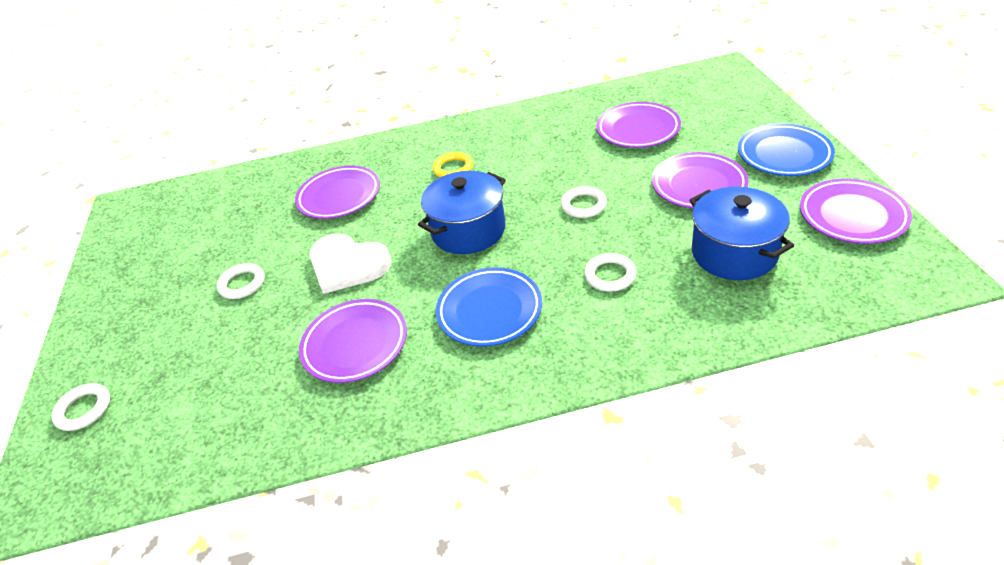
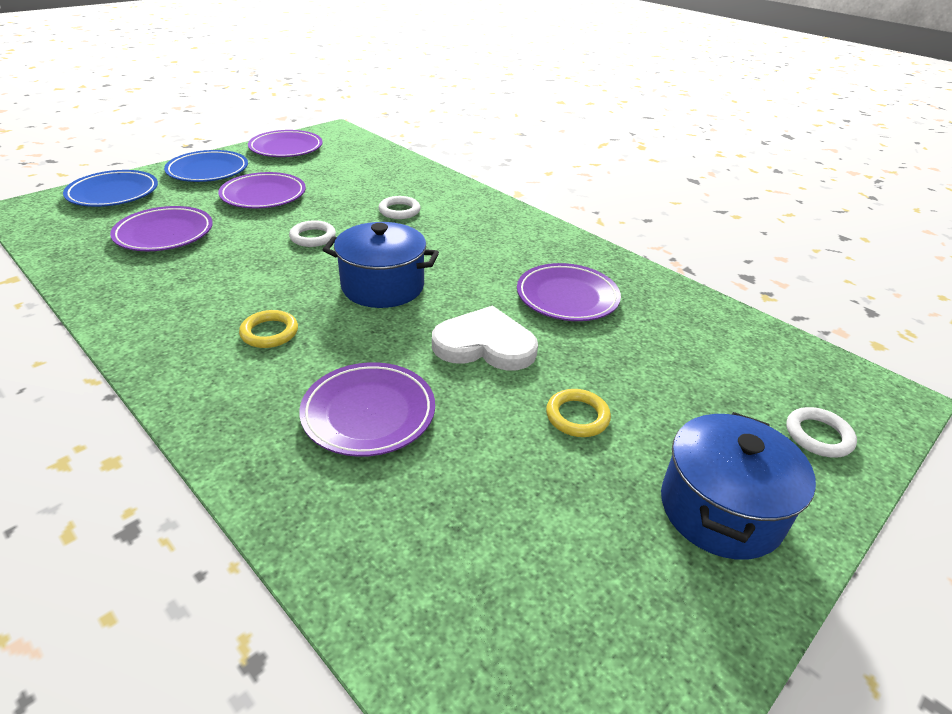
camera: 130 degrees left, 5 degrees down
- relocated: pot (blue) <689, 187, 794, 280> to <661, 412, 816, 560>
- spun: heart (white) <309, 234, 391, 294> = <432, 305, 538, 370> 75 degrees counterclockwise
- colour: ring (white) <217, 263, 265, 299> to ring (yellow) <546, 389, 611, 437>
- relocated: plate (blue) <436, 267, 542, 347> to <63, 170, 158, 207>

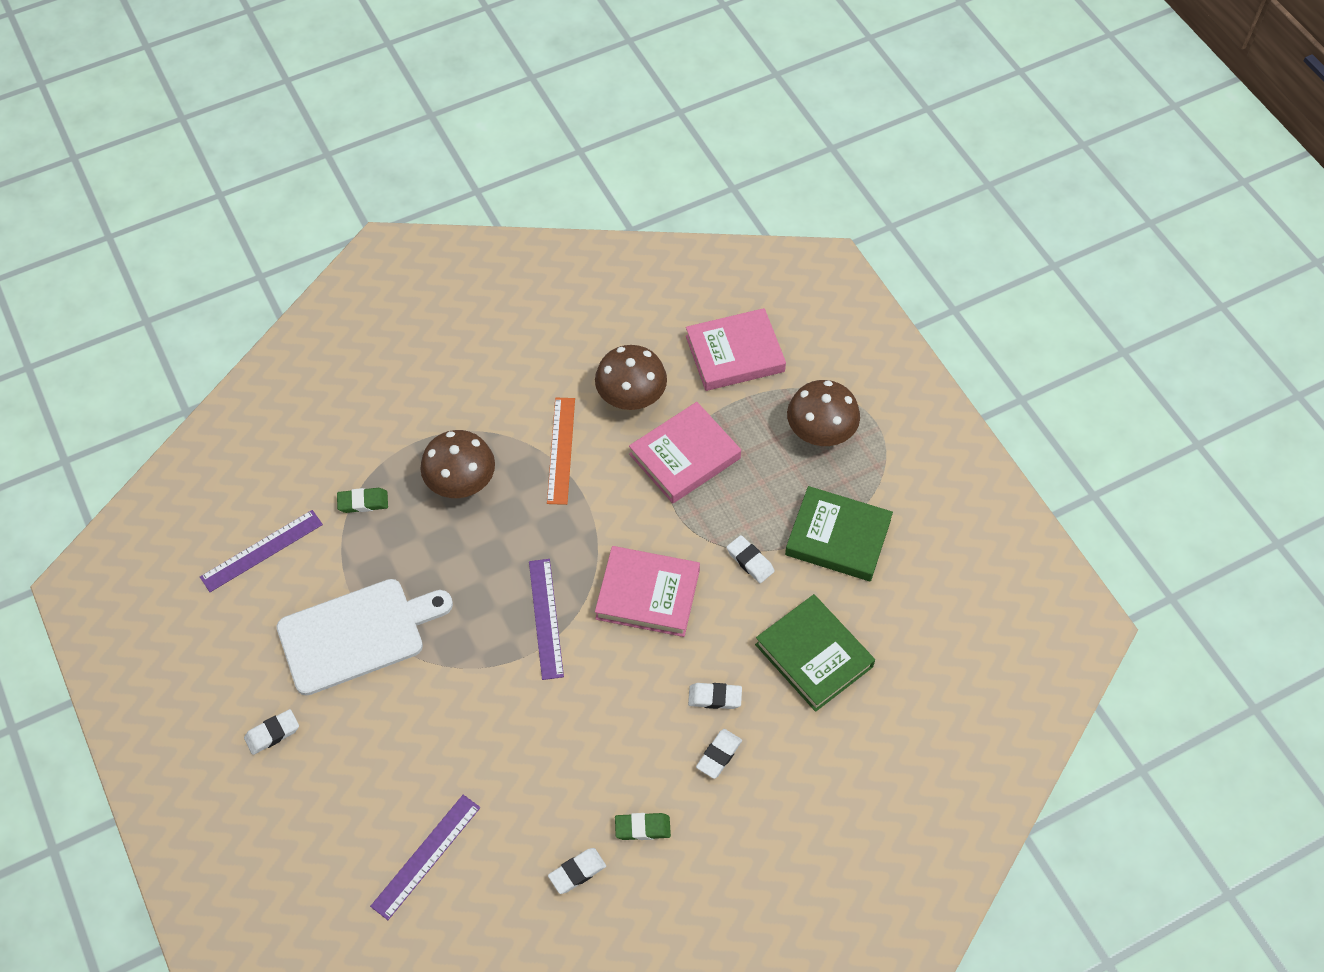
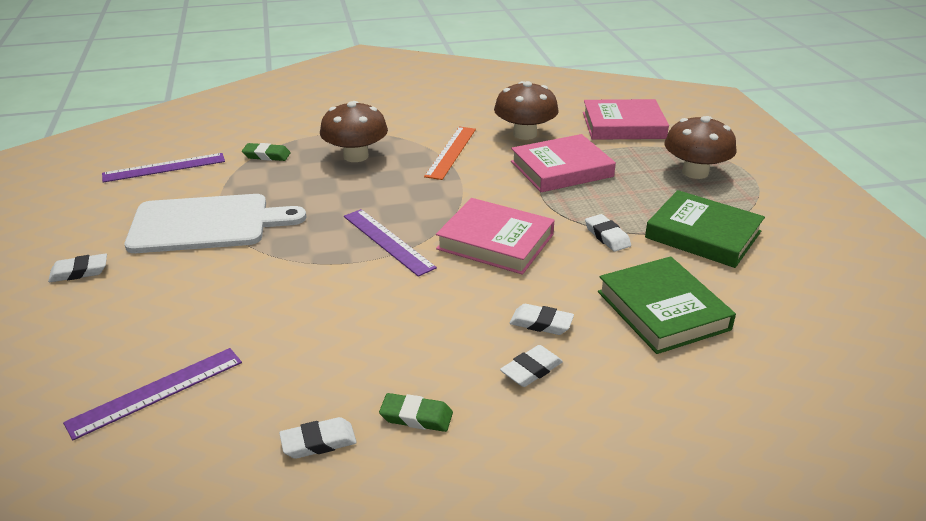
camera: 15 degrees right, 25 degrees down
- spun: ruler (purple) <529, 559, 564, 680> = <344, 209, 437, 277> 45 degrees counterclockwise

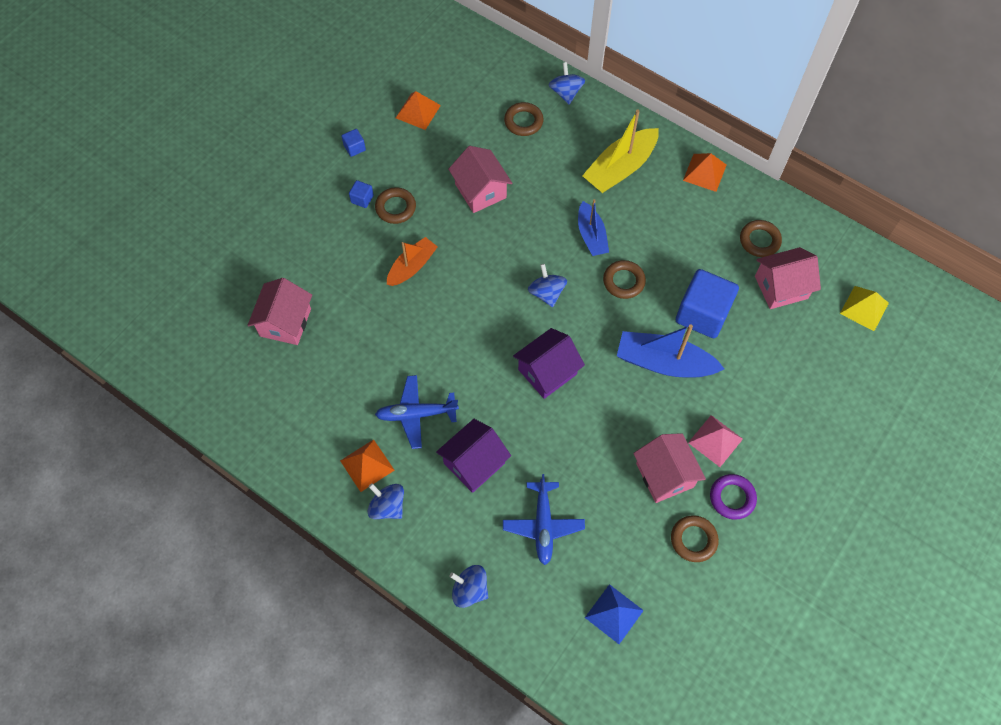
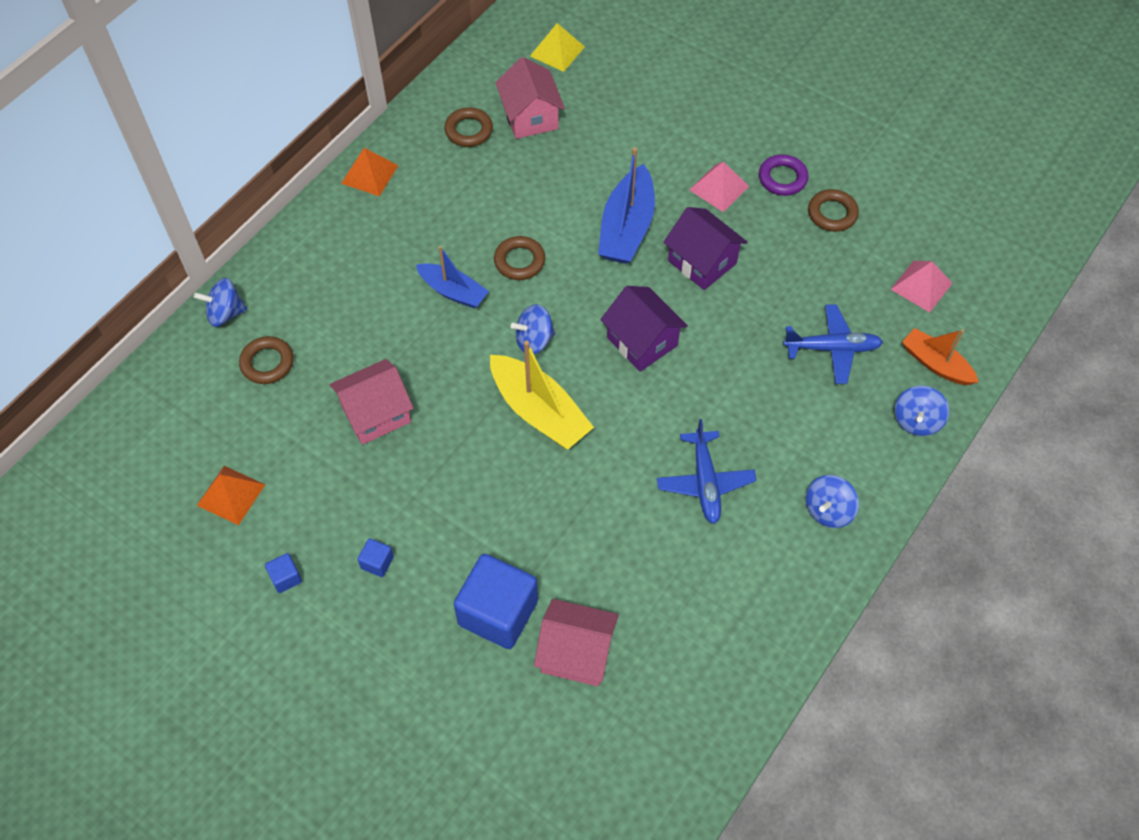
camera: 90 degrees left, 5 degrees down
- relocated: boat (yellow) <582, 110, 659, 193> to <490, 341, 594, 450>
- missing: ring (brown) <375, 187, 416, 224>
- spun: boat (blue) <578, 199, 609, 256> = <416, 246, 489, 308> 45 degrees clockwise
- relocated: boat (orange) <387, 237, 438, 286> to <902, 328, 979, 385>
- relocated: cube (blue) <676, 269, 739, 338> to <454, 554, 538, 649>
- relocated: house (purple) <436, 419, 511, 493> to <663, 207, 747, 290>
- missing: house (pink) <633, 433, 706, 503>
- missing: pyramid (orange) <340, 439, 394, 492>
- colour: pyramid (blue) <585, 584, 644, 644> to pyramid (pink) <891, 261, 953, 313>

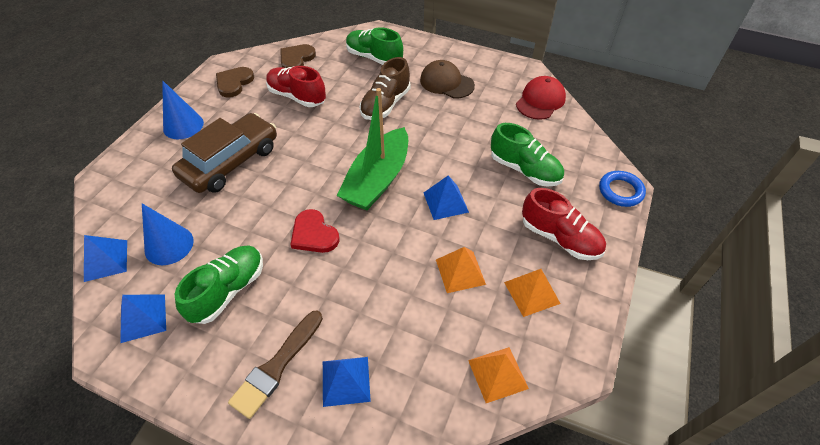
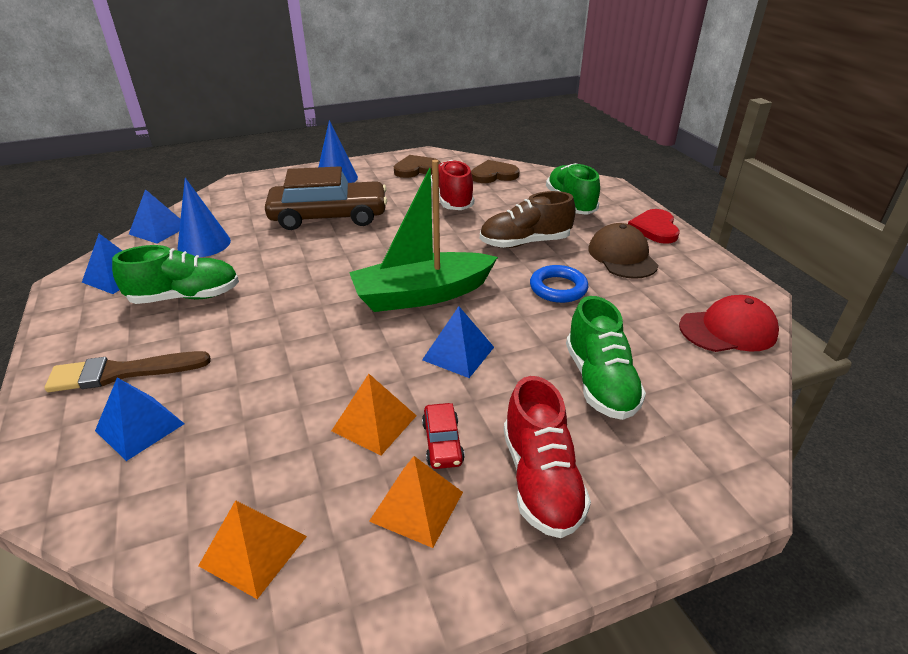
camera: 45 degrees right, 15 degrees down
- relocated: ring (blue) <599, 171, 646, 207> to <530, 265, 588, 303>
- relocated: heart (red) <290, 209, 339, 253> to <628, 209, 680, 244>
- appeared: car (red) <422, 403, 465, 469>

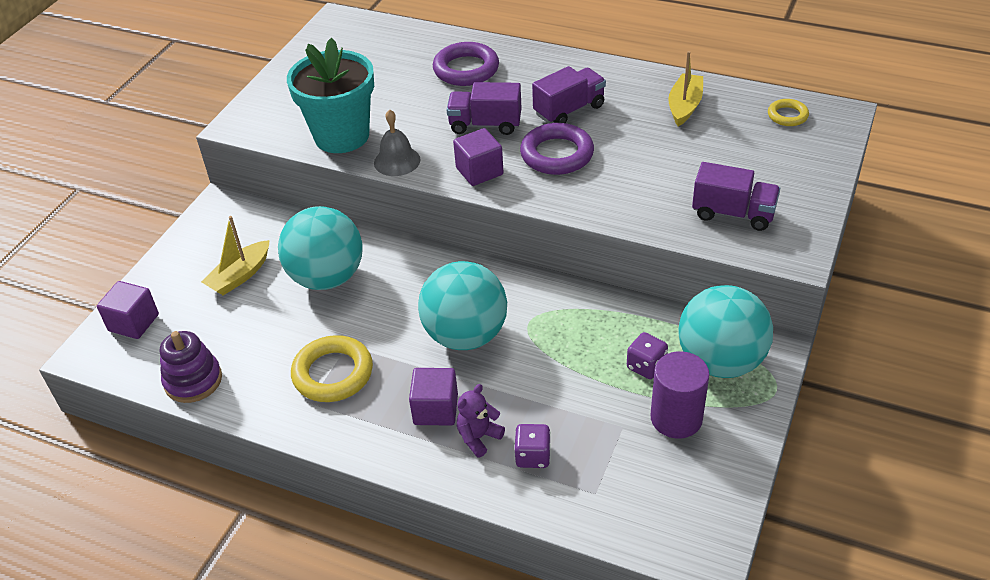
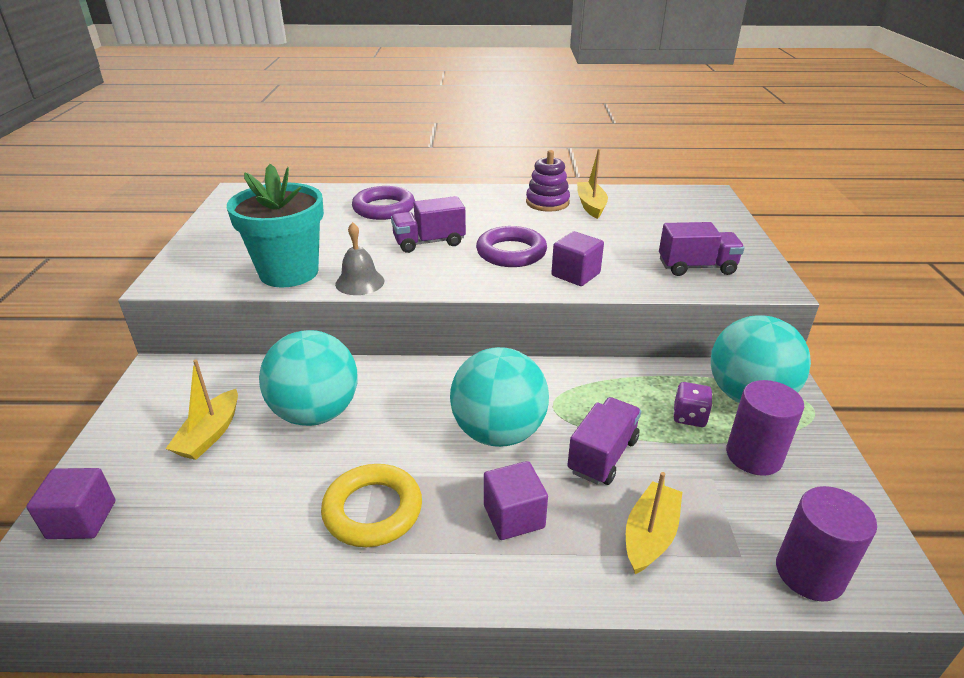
camera: 25 degrees left, 10 degrees down
- relocated: truck (purple) <532, 66, 606, 124> to <567, 397, 641, 485>
- missing: ring (yellow) <768, 99, 809, 126>
- relocated: cube (purple) <453, 128, 504, 186> to <552, 231, 604, 286>
- relocated: stacking toy (purple) <160, 331, 222, 403> to <526, 150, 570, 212>
- missing: teddy bear (purple) <457, 384, 505, 458>
- exchanged: dice (purple) <514, 424, 551, 468> to boat (yellow) <626, 472, 682, 574>
- appeared: cylinder (purple) <776, 486, 877, 602>

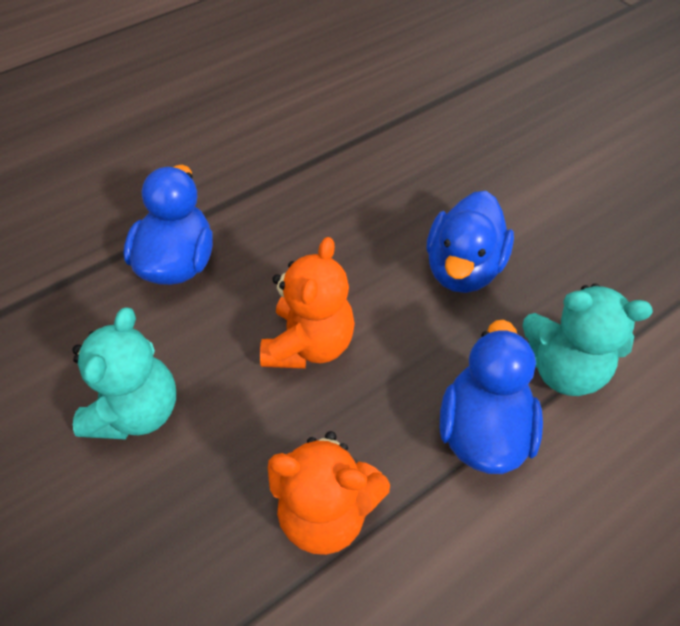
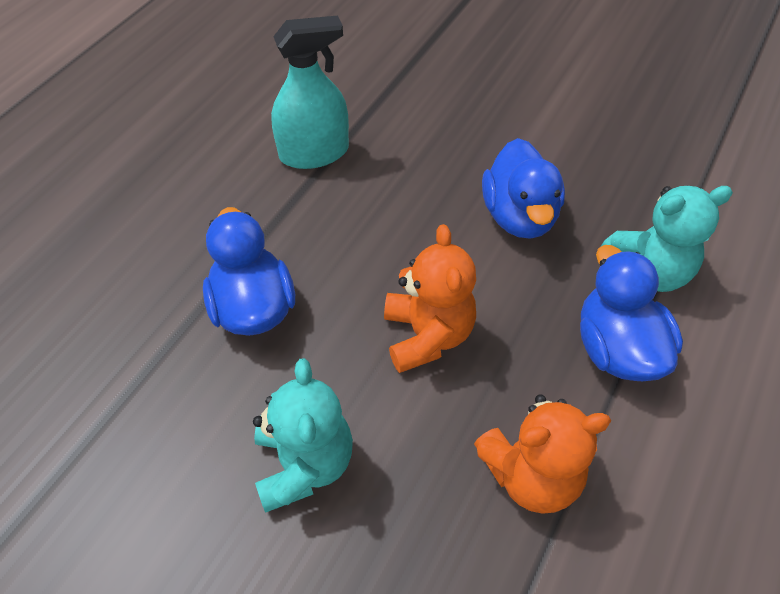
camera: 25 degrees left, 0 degrees up
- appeared: spray bottle (turquoise) <271, 16, 349, 169>

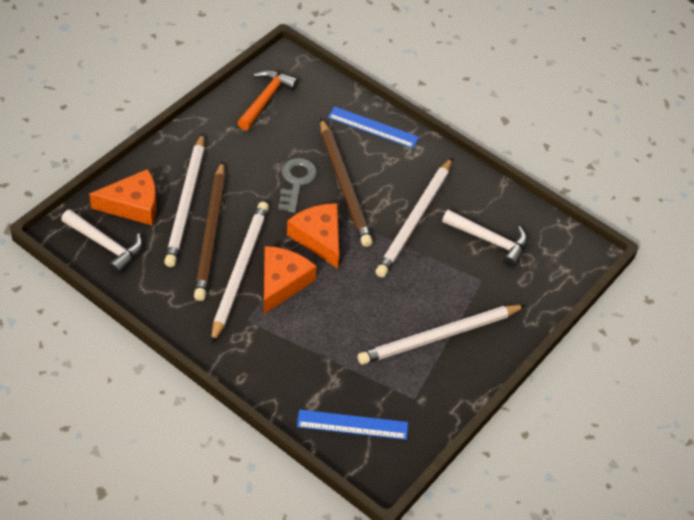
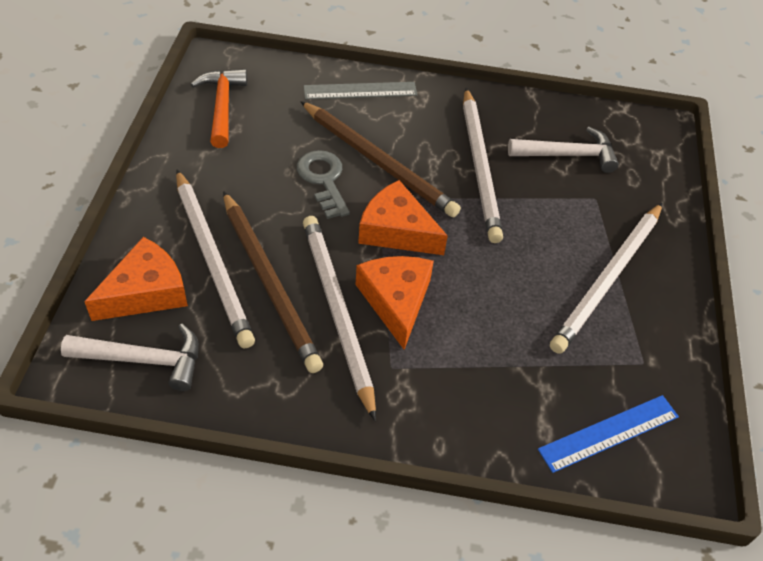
camera: 30 degrees left, 0 degrees up
- colour: ruler (blue) <328, 106, 419, 148> to ruler (grey) <304, 82, 417, 99>

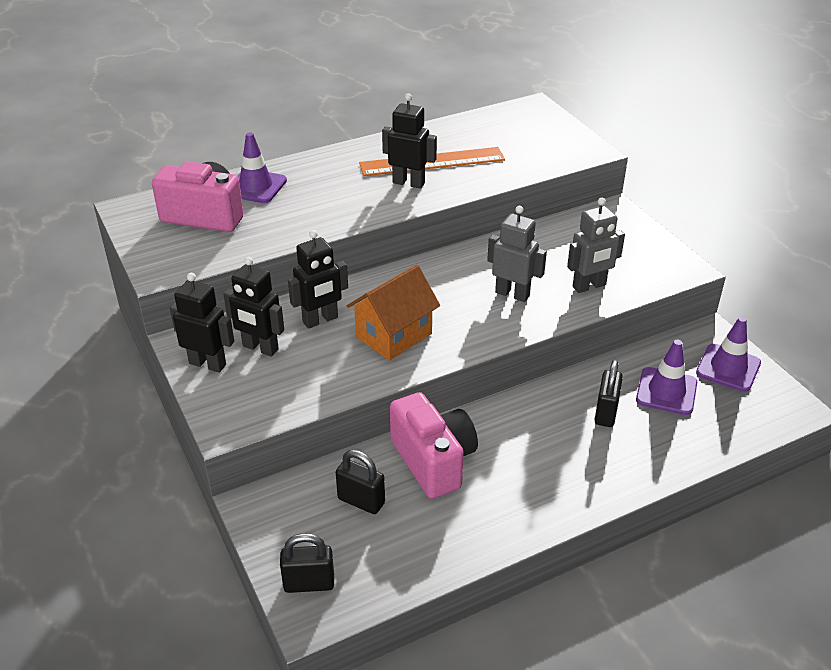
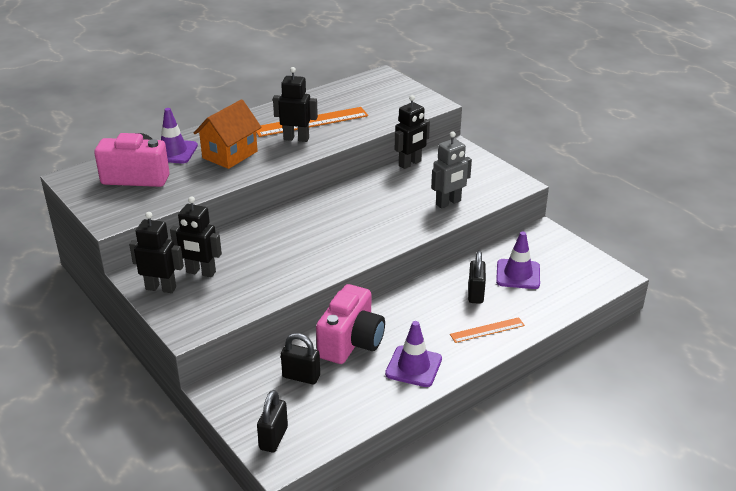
camera: 10 degrees left, 5 degrees down
- missing: robot (grey) <487, 206, 547, 302>
- relocated: robot (black) <288, 230, 348, 329> to <395, 95, 430, 169>
- relocated: house (orange) <347, 265, 440, 361> to <194, 99, 261, 169>
- relocated: traffic cone (purple) <696, 317, 761, 392> to <385, 321, 442, 387>
- spun: camera (pink) <390, 392, 478, 499> = <316, 284, 385, 364> 60 degrees clockwise
- spun: padlock (black) <280, 533, 334, 593> = <257, 390, 288, 452> 60 degrees counterclockwise
- appeared: ruler (orange) <450, 317, 525, 343>

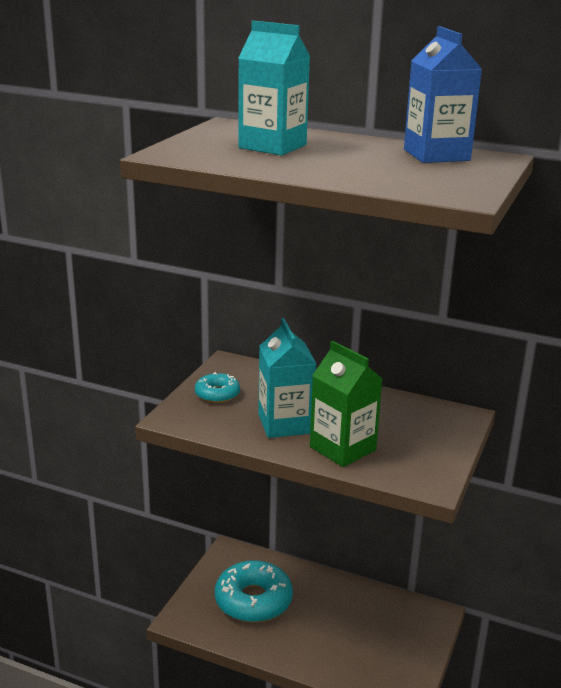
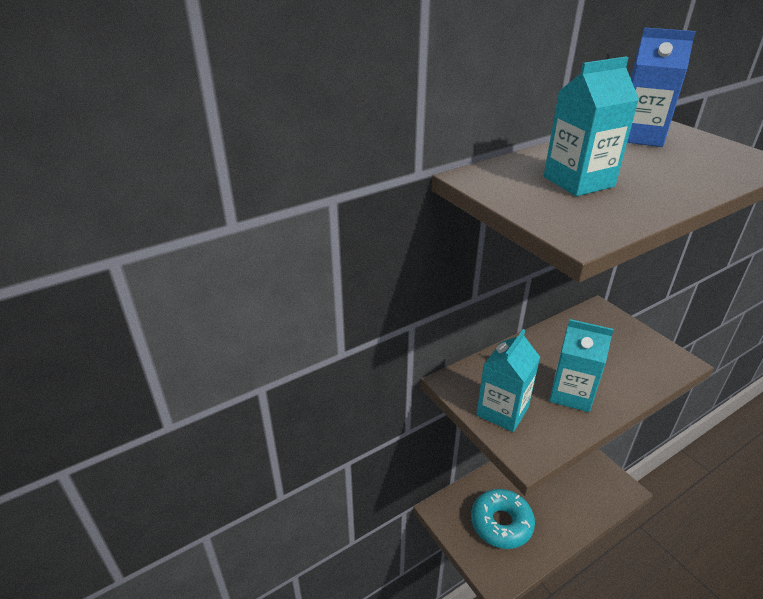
camera: 55 degrees left, 10 degrees up
- missing: carton (green) <310, 341, 382, 467>
- exchanged: donut (turquoise) <195, 372, 240, 403> to carton (turquoise) <476, 329, 540, 432>

